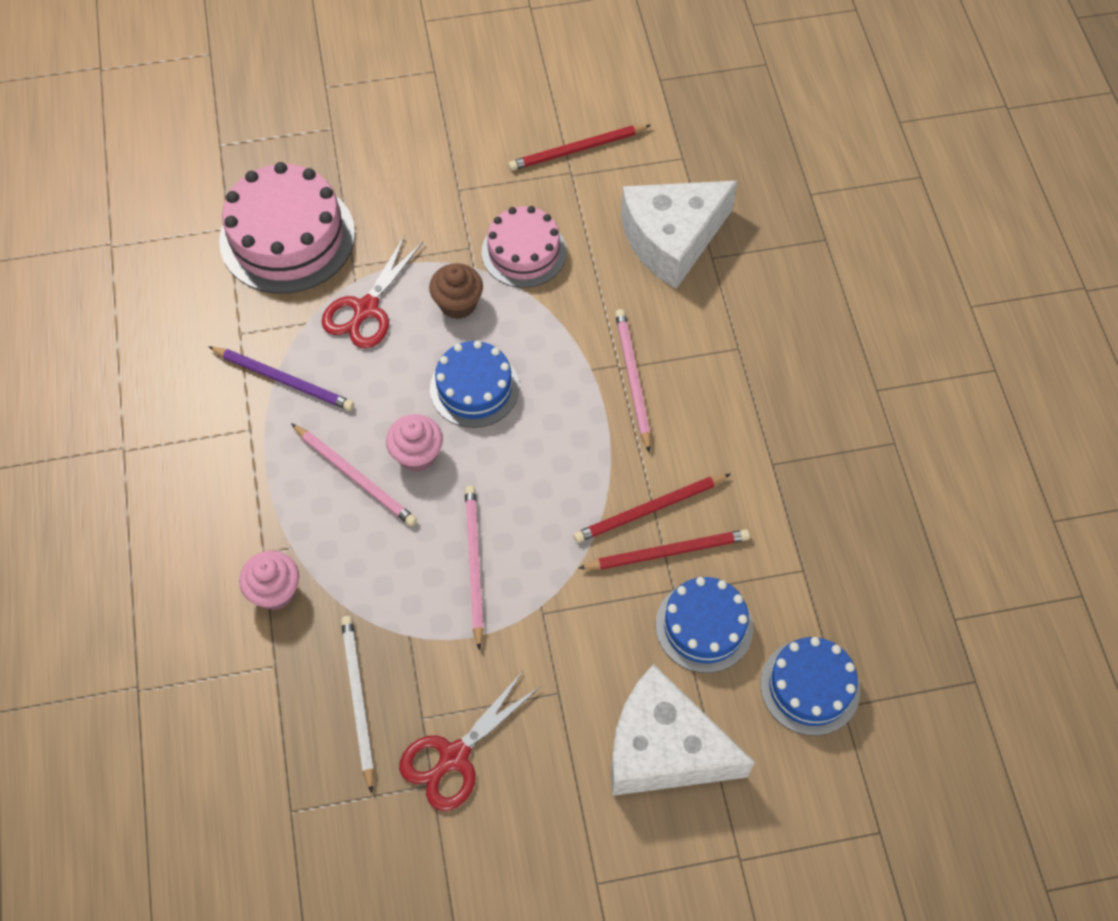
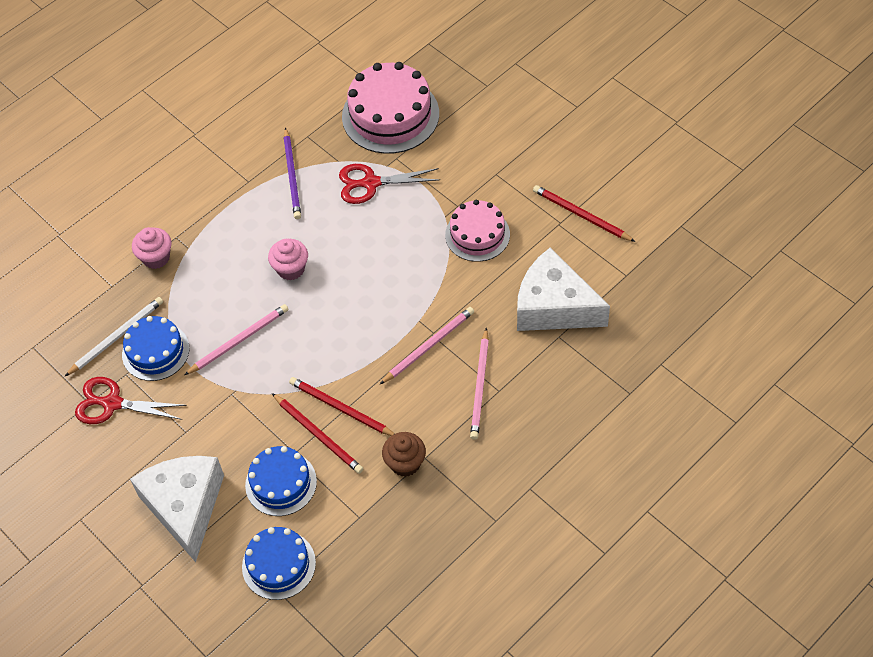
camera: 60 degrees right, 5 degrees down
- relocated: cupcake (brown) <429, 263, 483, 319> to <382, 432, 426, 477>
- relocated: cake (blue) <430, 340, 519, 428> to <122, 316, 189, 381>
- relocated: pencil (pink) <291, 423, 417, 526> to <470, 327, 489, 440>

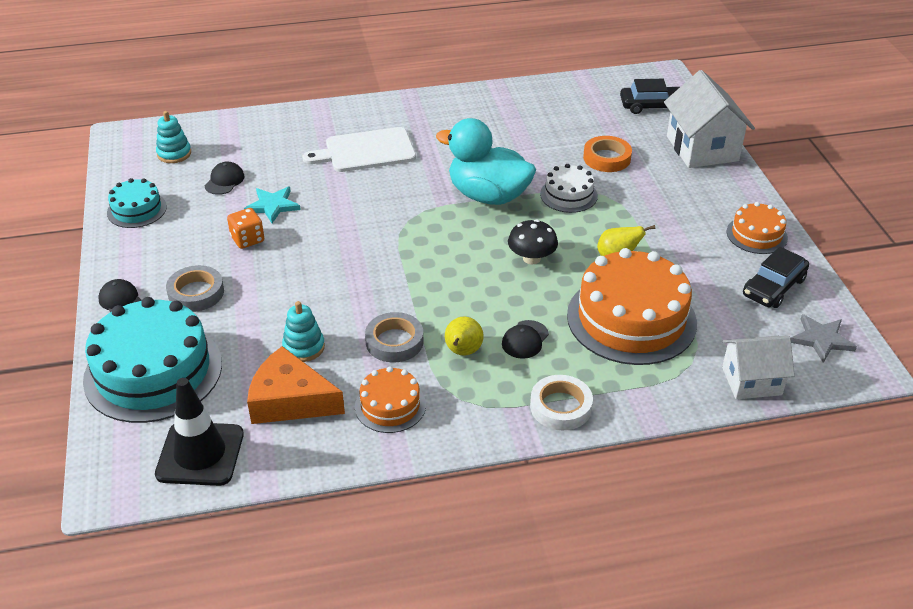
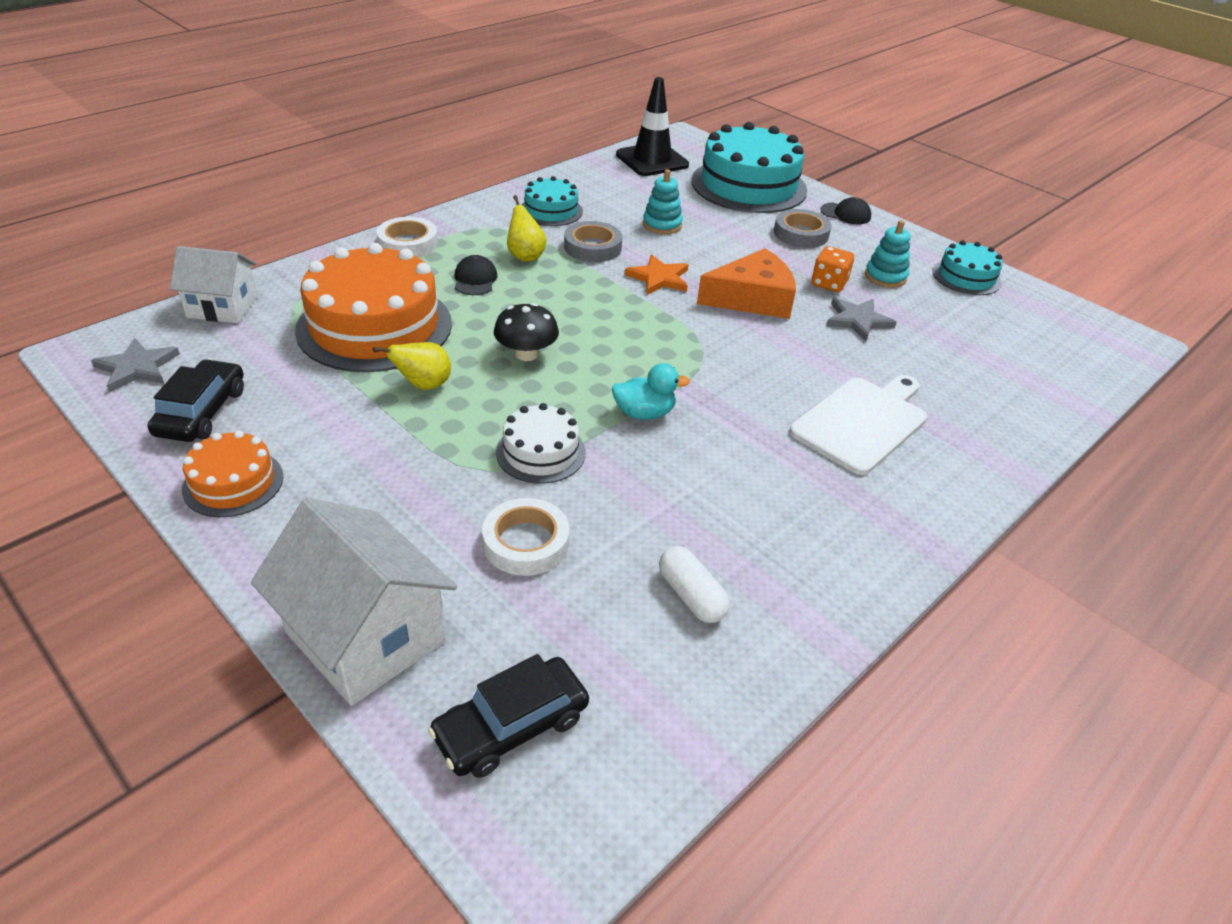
camera: 145 degrees right, 0 degrees up
- relocated: stacking toy (turquoise) <156, 111, 191, 163> to <865, 220, 910, 288>
- size: duck (turquoise) <436, 118, 536, 205> = <612, 363, 690, 420> x0.49
- colour: tape (orange) <583, 136, 632, 172> to tape (white) <482, 498, 570, 576>
- missing: cap (black) <204, 162, 245, 195>
- colour: star (turquoise) <244, 187, 301, 223> to star (grey) <826, 298, 896, 341>
- spun: house (white) <722, 336, 795, 399> = <170, 246, 258, 323> 45 degrees clockwise
- relocated: cheese (orange) <247, 346, 345, 424> to <697, 248, 796, 319>
- colour: cake (orange) <355, 366, 426, 433> to cake (turquoise) <521, 176, 583, 226>
- appeared: star (orange) <625, 254, 688, 295>
- appeared: capsule (white) <659, 546, 730, 623>

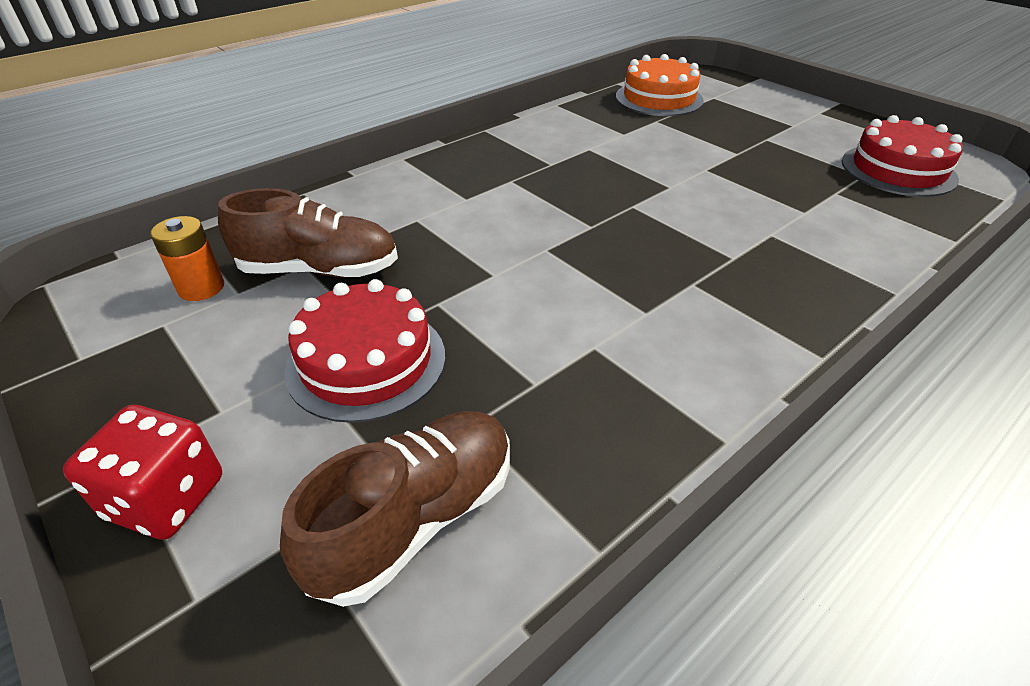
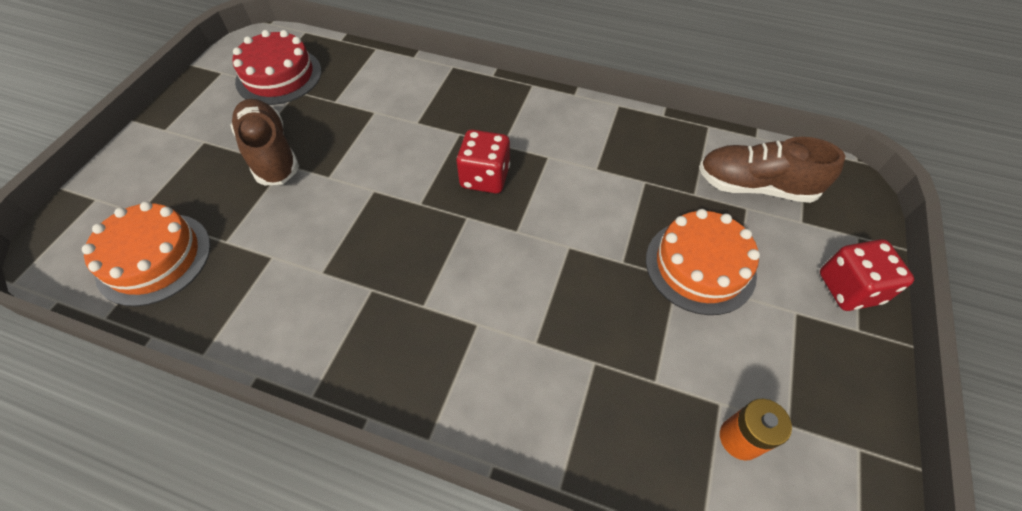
camera: 120 degrees left, 15 degrees up
- relocated: shoe (brown) <218, 188, 398, 278> to <230, 99, 299, 186>
- colour: cake (red) <284, 279, 445, 423> to cake (orange) <646, 209, 760, 315>
- appeared: dice (red) <457, 130, 510, 193>

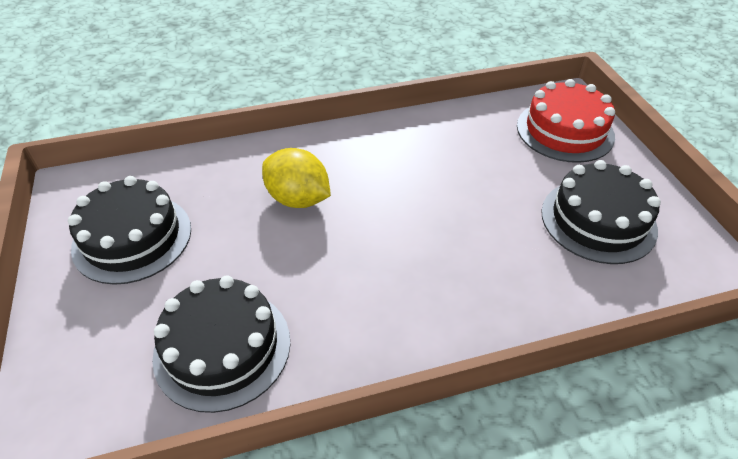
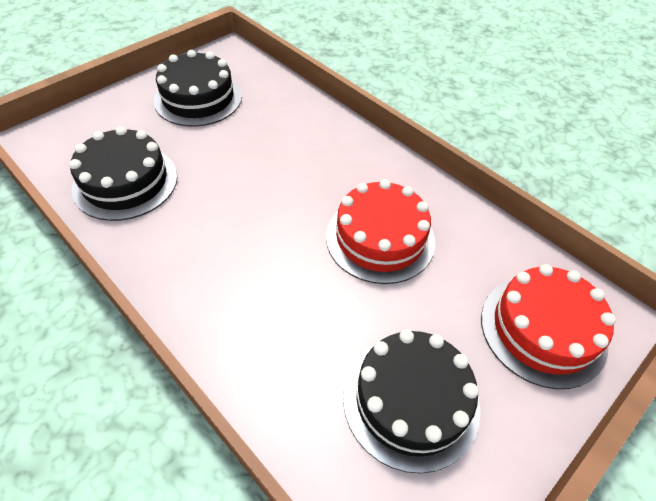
camera: 60 degrees right, 5 degrees up
- missing: lemon (yellow) <262, 148, 331, 208>
- appeared: cake (red) <326, 179, 435, 284>

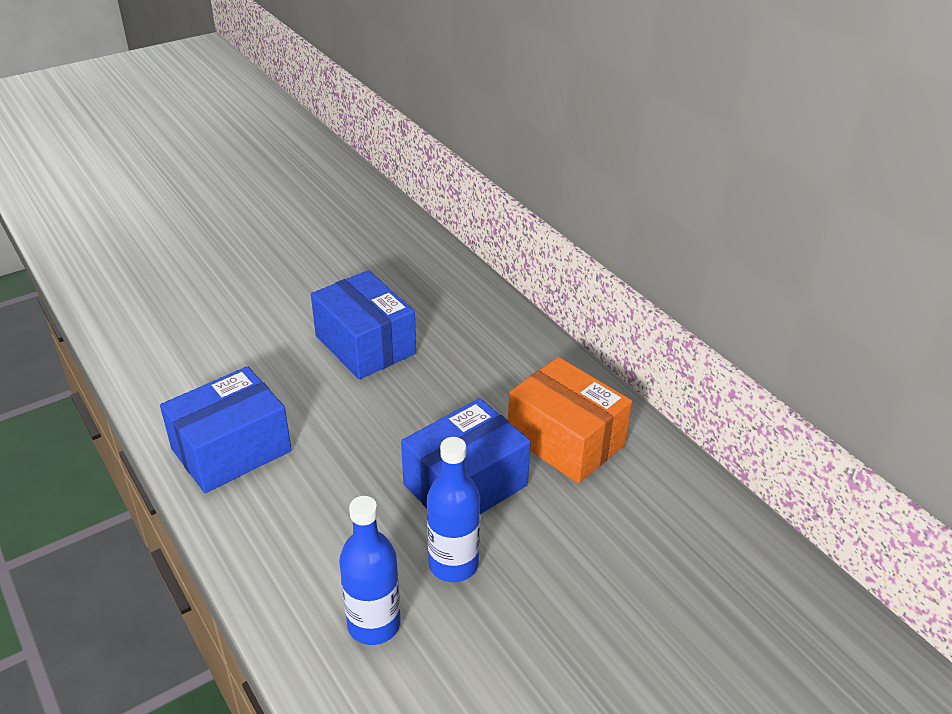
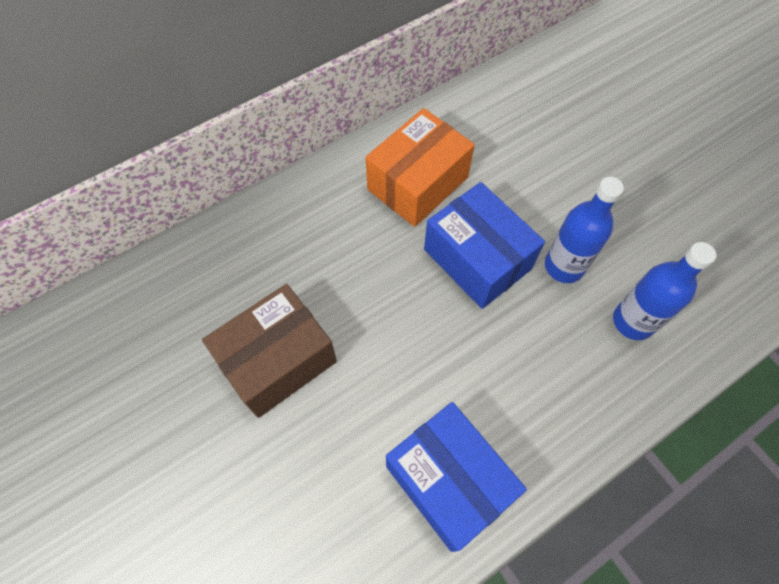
camera: 90 degrees left, 25 degrees up
- colour: box (blue) <311, 270, 416, 379> to box (brown) <202, 284, 337, 418>

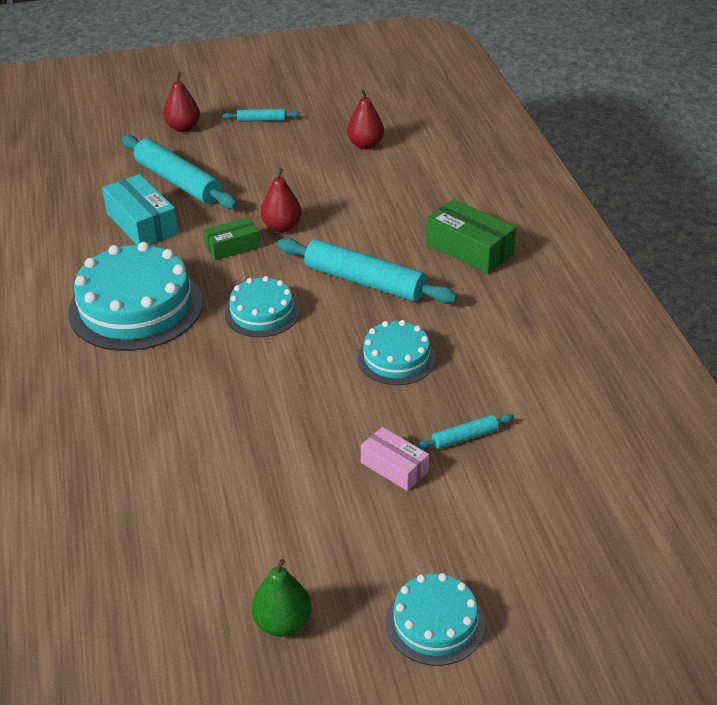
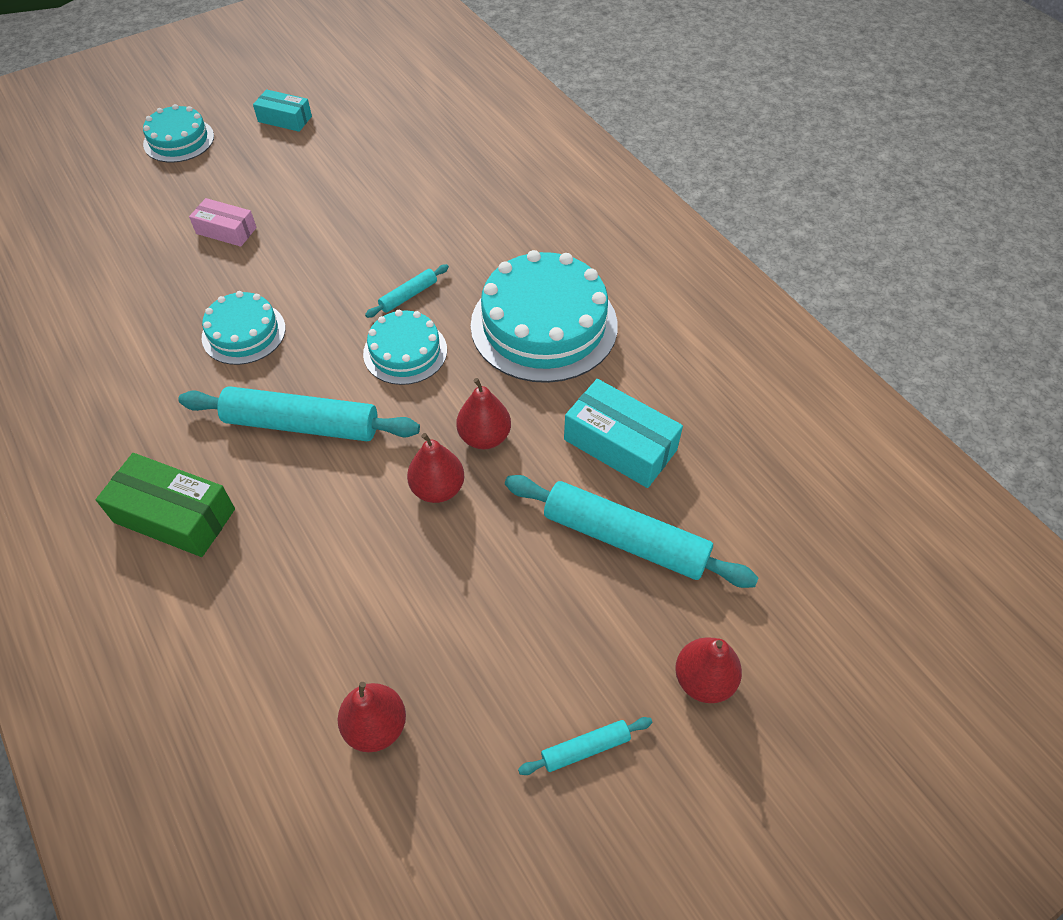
camera: 160 degrees right, 15 degrees up
- exchanged: box (green) <204, 217, 260, 260> to pear (red) <456, 378, 511, 449>
- relocated: rolling pin (turquoise) <416, 414, 514, 450> to <365, 264, 449, 318>
- exchanged: pear (green) <252, 559, 311, 637> to box (turquoise) <253, 89, 312, 132>

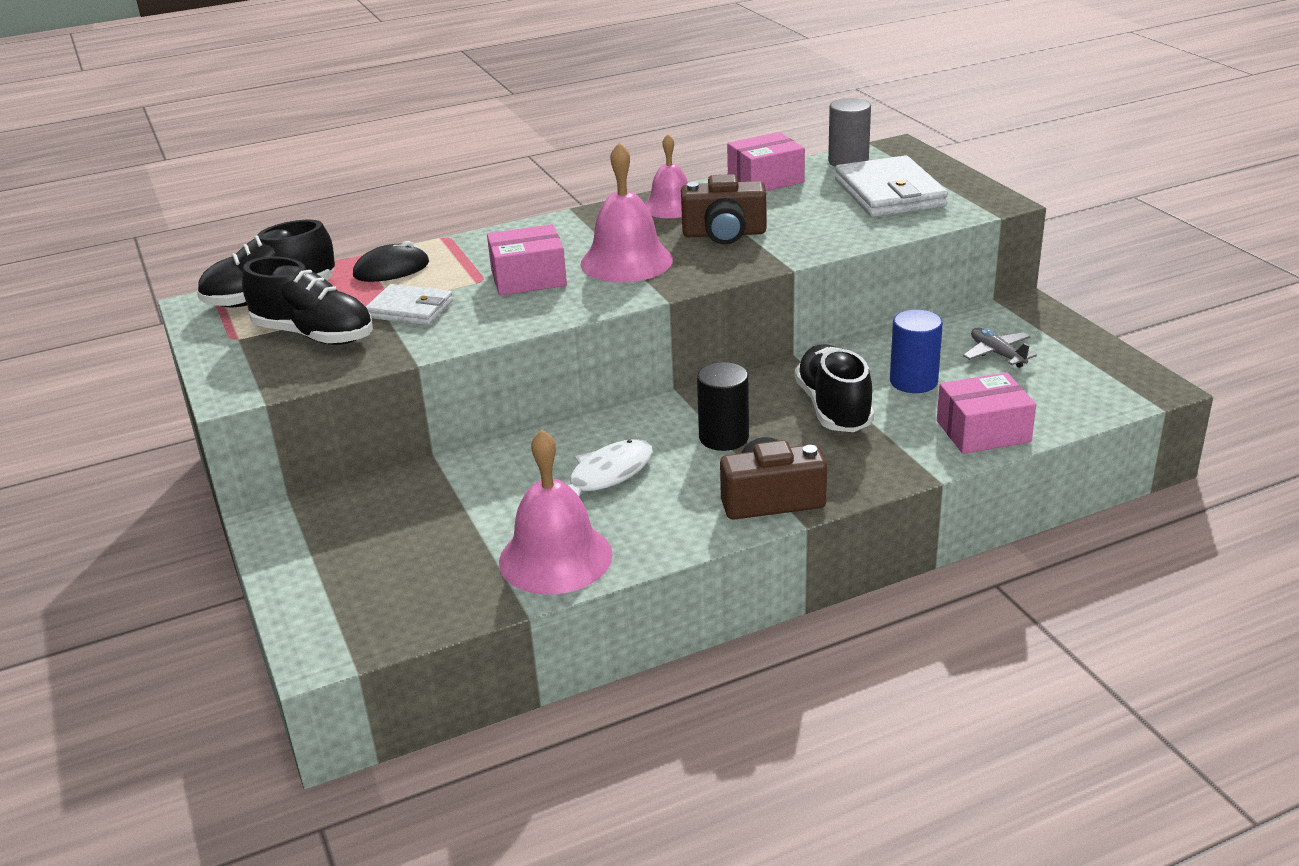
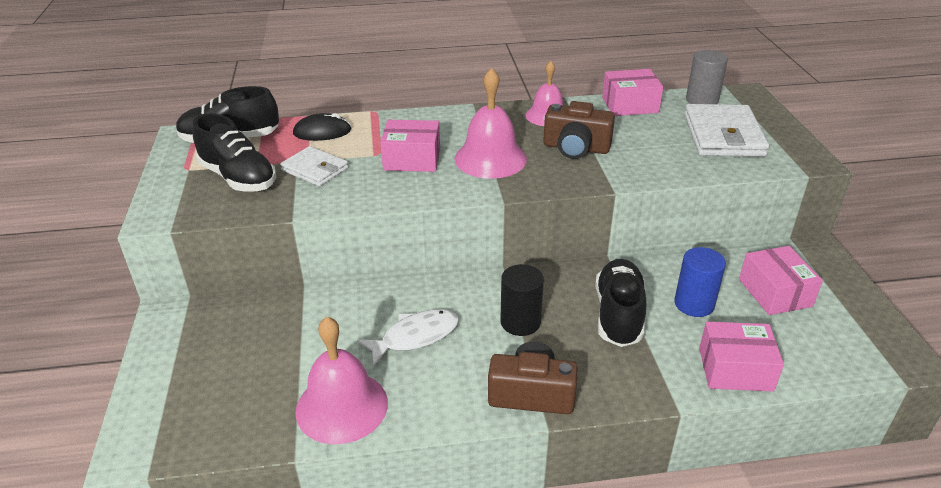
camera: 15 degrees right, 5 degrees up
- exchanged: plane (grey) <963, 328, 1037, 368> to box (pink) <739, 246, 823, 315>

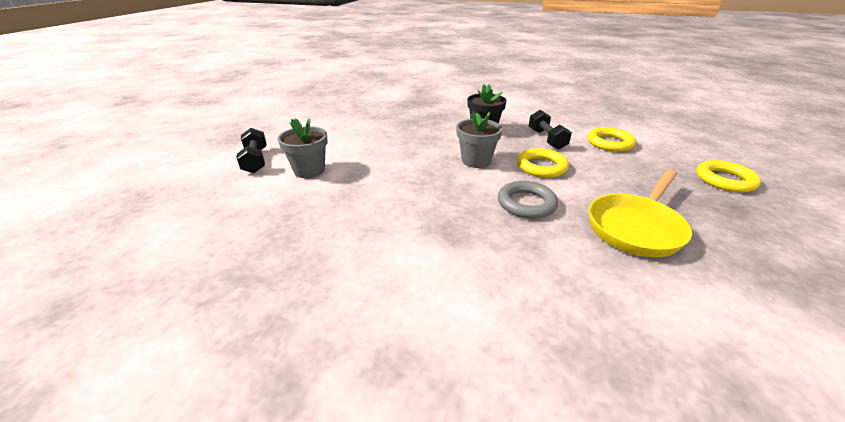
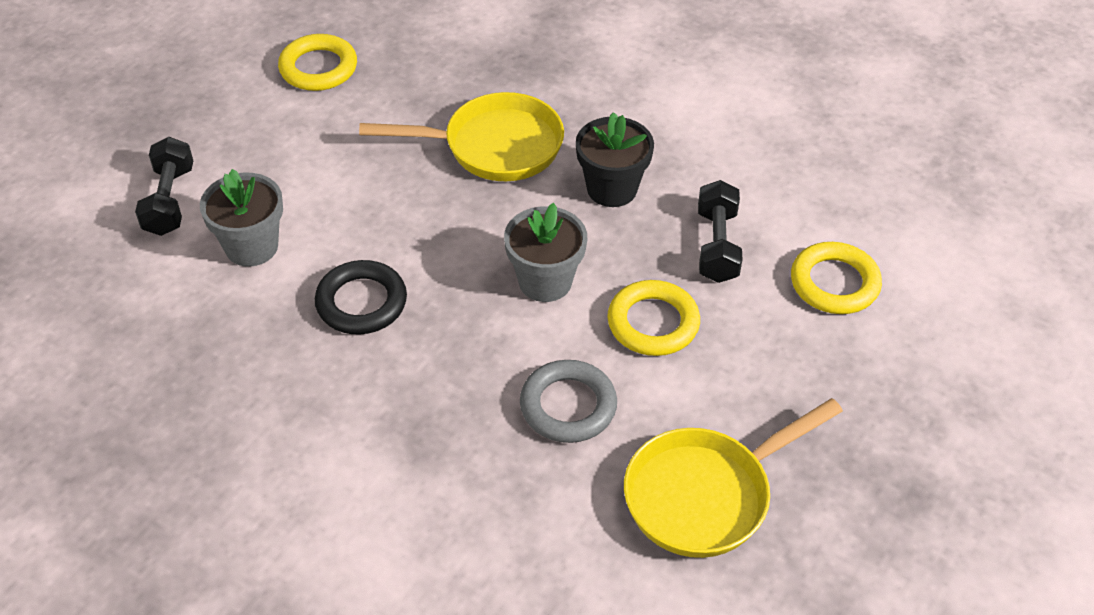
camera: 15 degrees right, 15 degrees up
- relocated: ring (yellow) <696, 160, 761, 192> to <278, 34, 357, 91>
- appeared: pan (yellow) <359, 92, 564, 181>
- appeared: ring (black) <315, 260, 407, 334>

